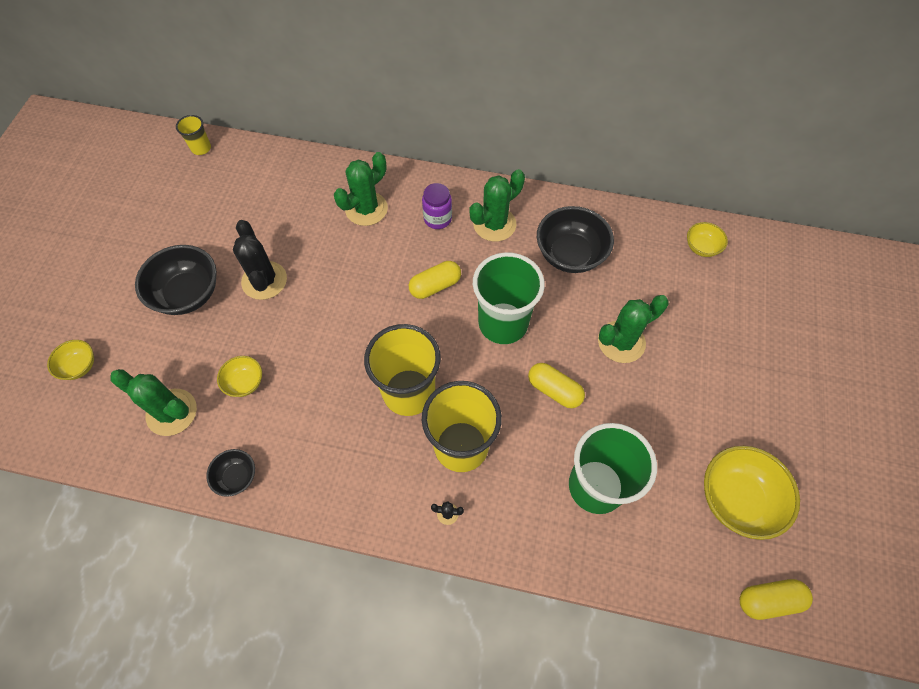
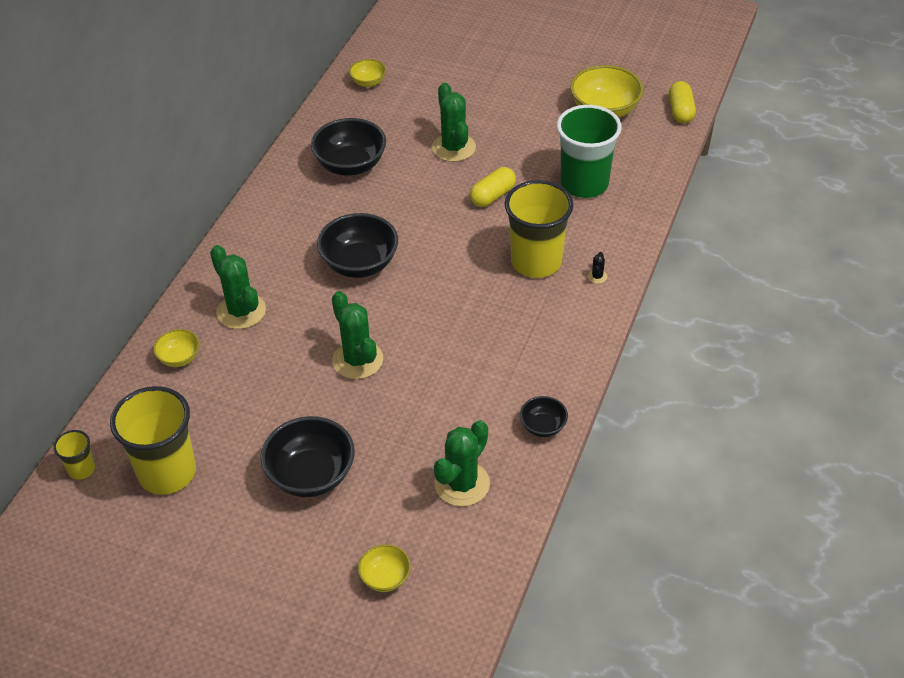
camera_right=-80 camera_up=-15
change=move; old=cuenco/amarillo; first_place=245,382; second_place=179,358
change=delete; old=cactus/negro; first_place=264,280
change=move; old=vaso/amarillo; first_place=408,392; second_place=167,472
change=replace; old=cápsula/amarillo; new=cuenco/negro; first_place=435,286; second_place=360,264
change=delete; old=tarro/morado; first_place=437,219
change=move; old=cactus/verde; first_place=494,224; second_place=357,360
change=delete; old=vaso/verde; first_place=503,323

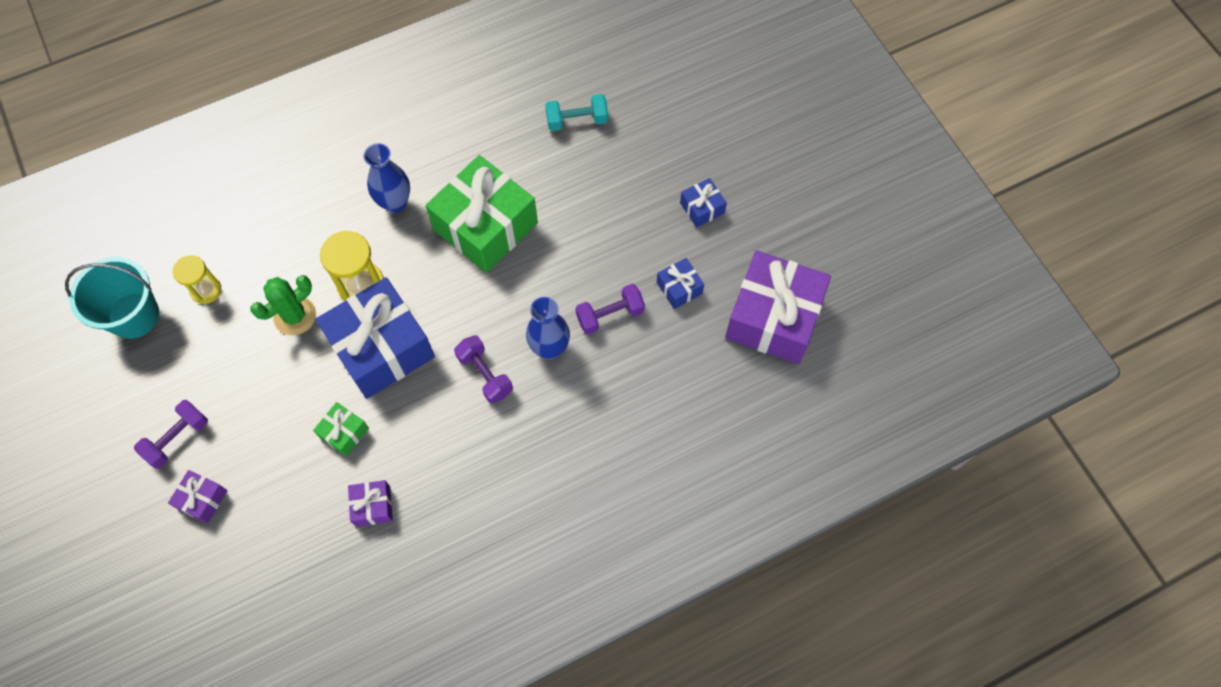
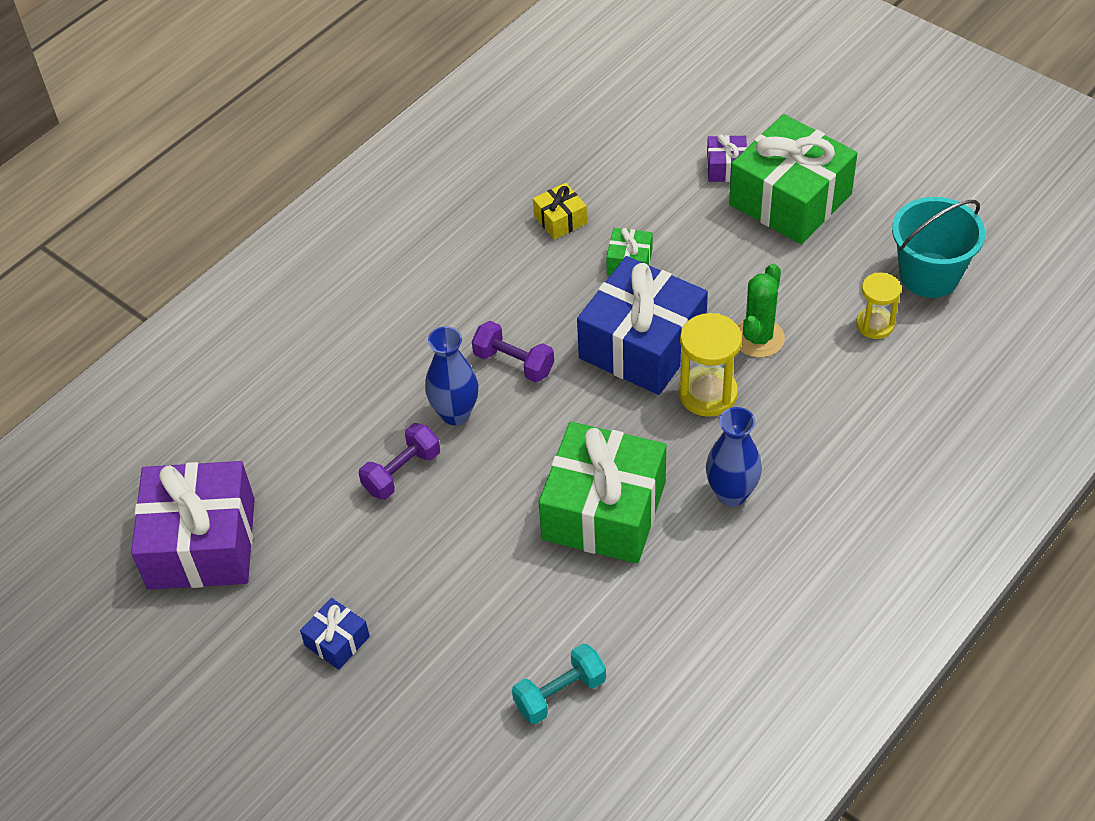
camera_right=160 camera_up=-15
change=replace; old=mancuerna/morado; new=regalo/verde; first_place=177,438; second_place=790,199
change=recolor; old=regalo/morado; new=regalo/amarillo; first_place=373,506; second_place=560,220
change=delete; old=regalo/azul; first_place=679,288

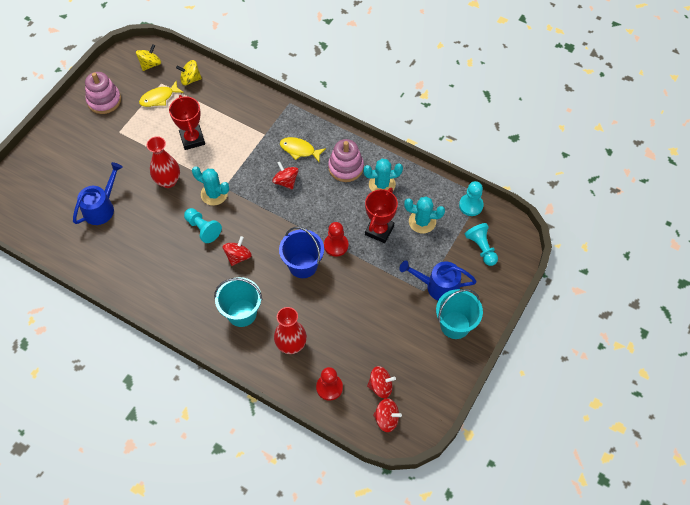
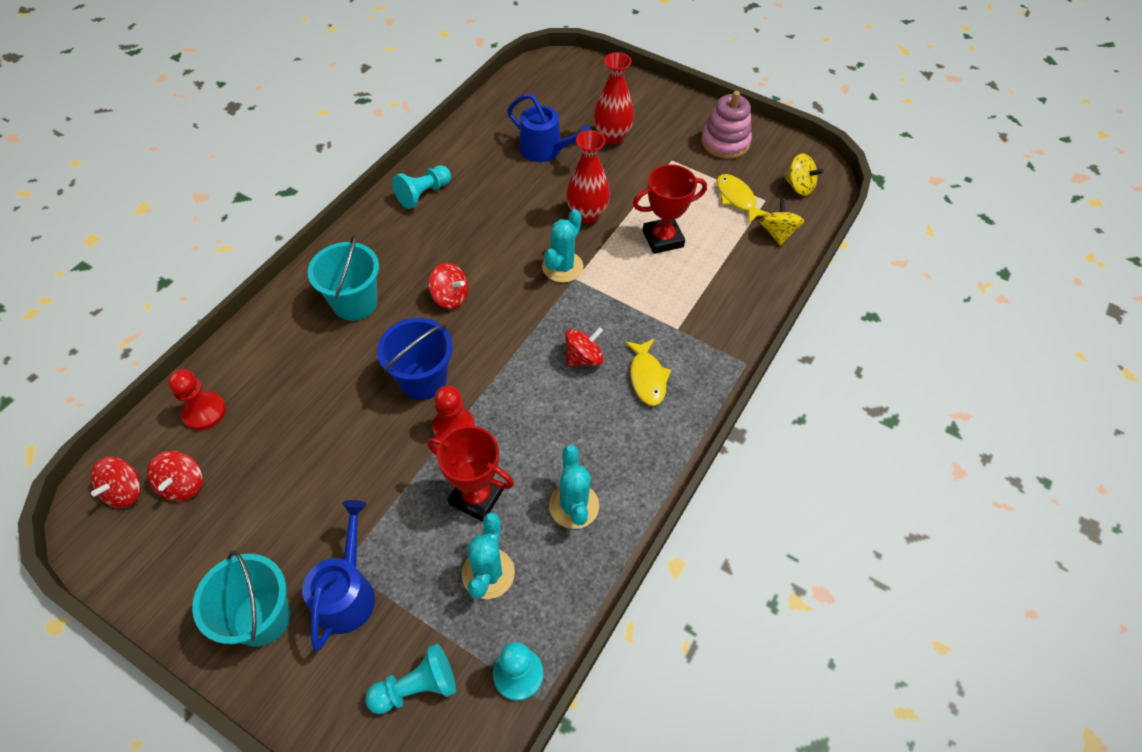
camera_right=90 camera_up=-5
change=move; old=peón/turquesa; first_place=203,229; second_place=423,194
change=move; old=florero/rojo; first_place=291,345; second_place=612,137
change=rotate; old=pez/amarillo; first_place=299,150; second_place=647,377; degrees=150
change=delete; old=juguete apilable/rosa; first_place=346,167

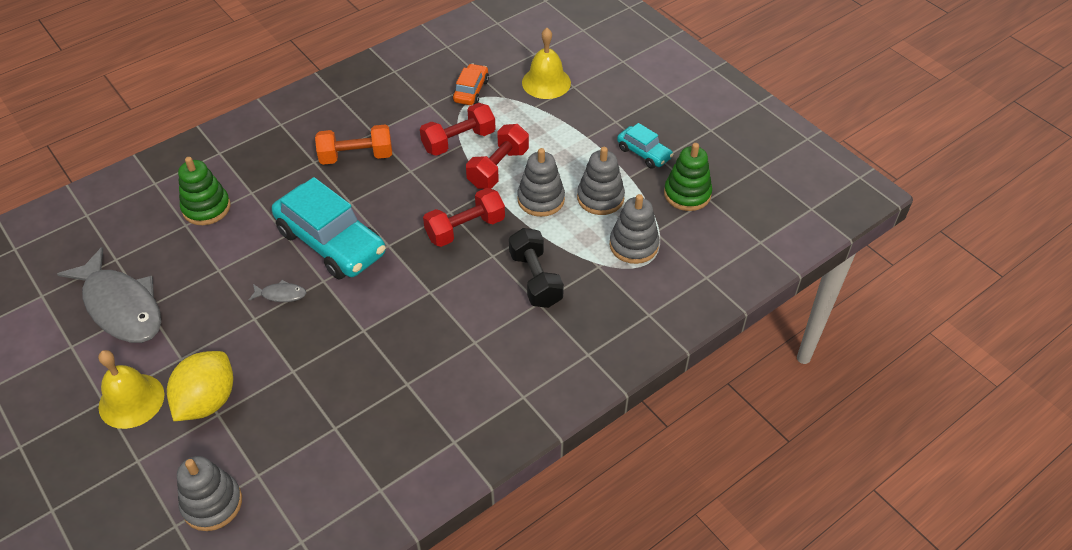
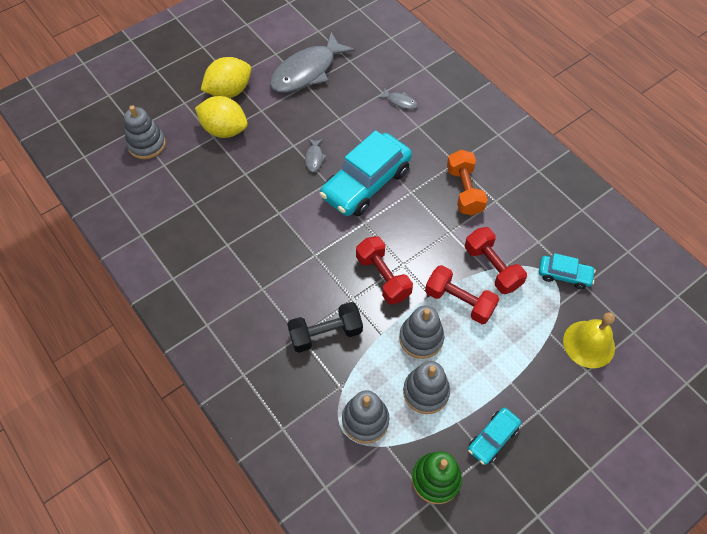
camera_right=90 camera_up=10
change=replace; old=campana/amarillo; new=limón/amarillo; first_place=131,400; second_place=229,91
change=replace; old=juguete apilable/verde; new=pez/gris; first_place=206,208; second_place=400,102
change=recolor; old=coche/naranja; new=coche/turquesa; first_place=471,91; second_place=564,275

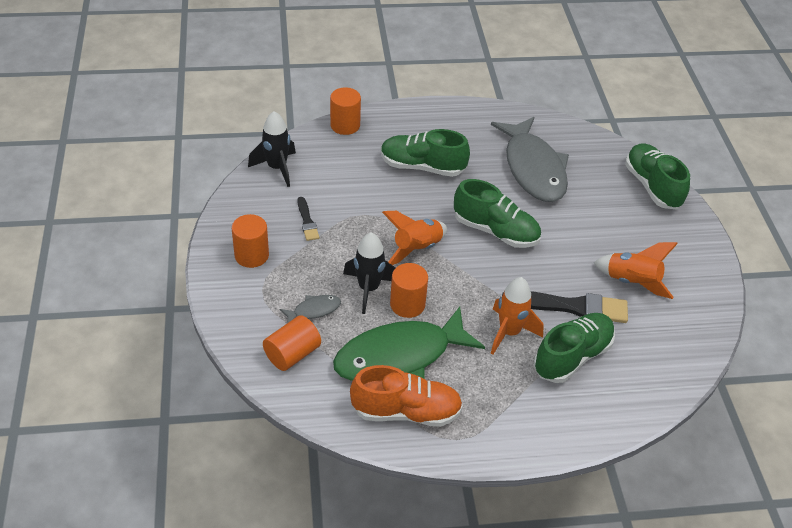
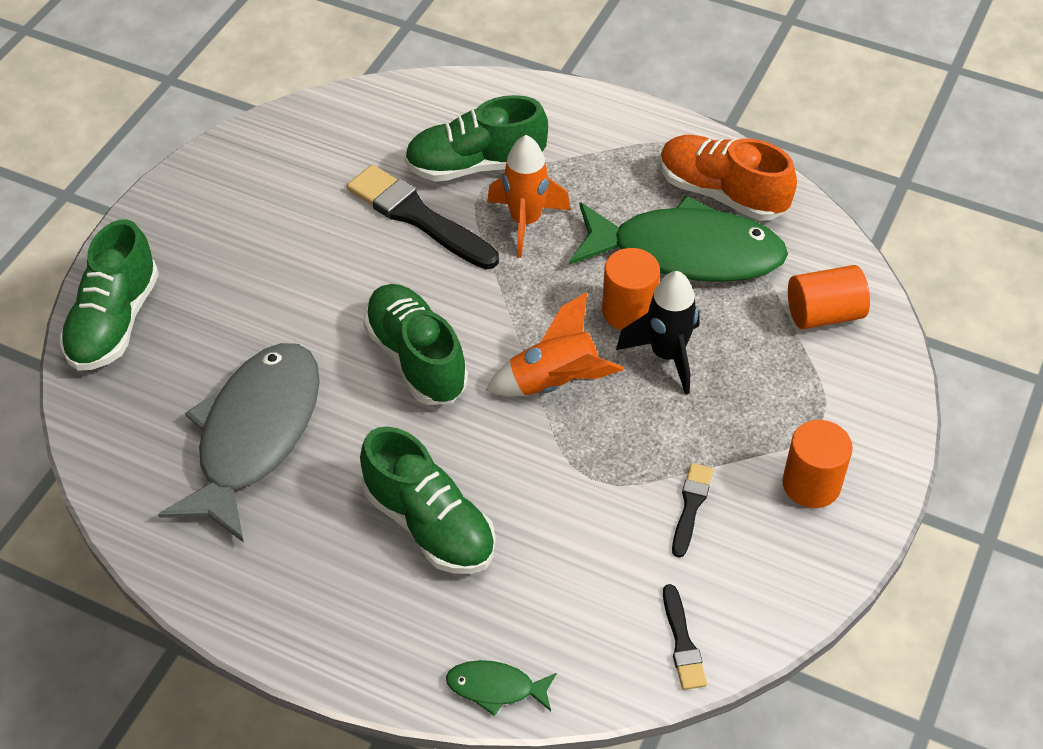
camera_right=-145 camera_up=5
change=replace; old=cohete/negro; new=pincel/negro; first_place=277,168; second_place=682,642
change=delete; old=pez/gris; first_place=314,310
change=replace; old=cilindro/naranja; new=pez/verde; first_place=345,125; second_place=495,688
change=delete; old=cohete/naranja; first_place=631,282

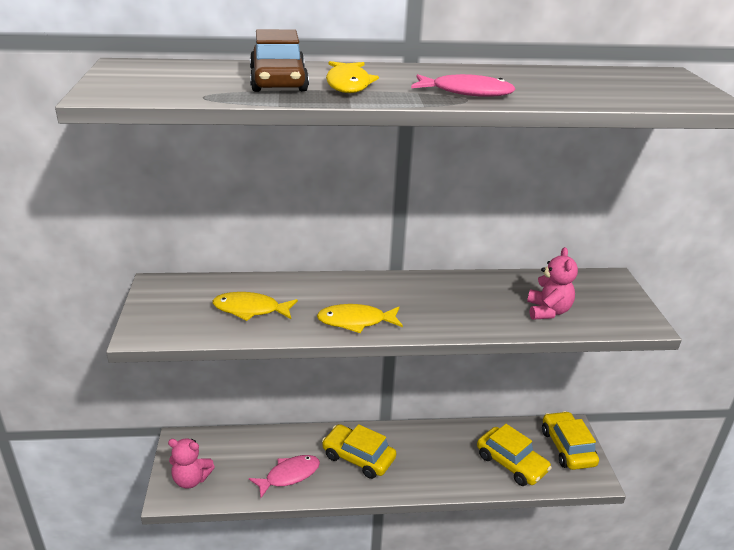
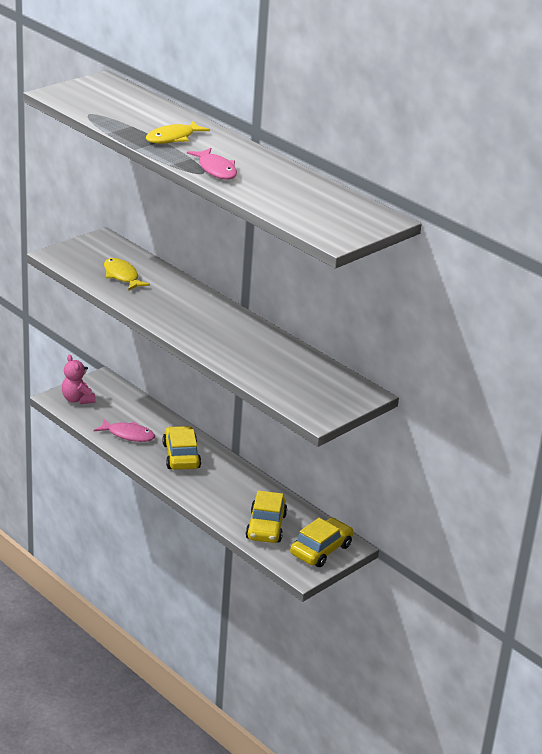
camera_right=50 camera_up=0
change=delete; old=coche/marrón; first_place=278,81
change=delete; old=pez/amarillo; first_place=356,321
change=delete; old=osito/rosa; first_place=547,311

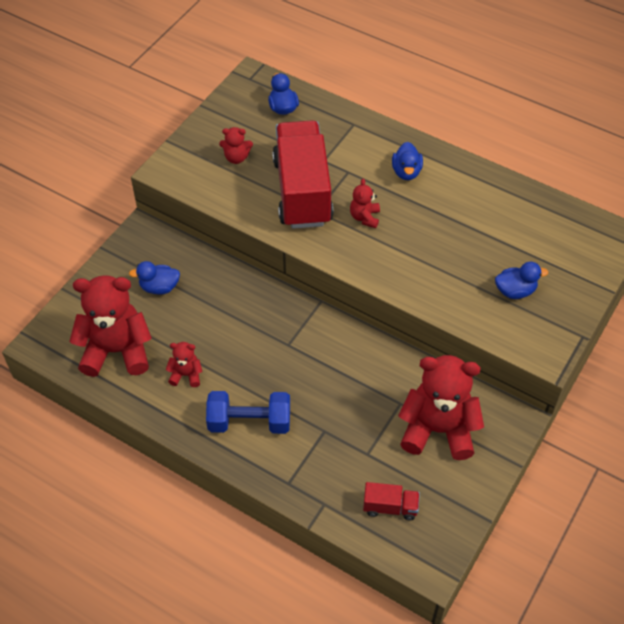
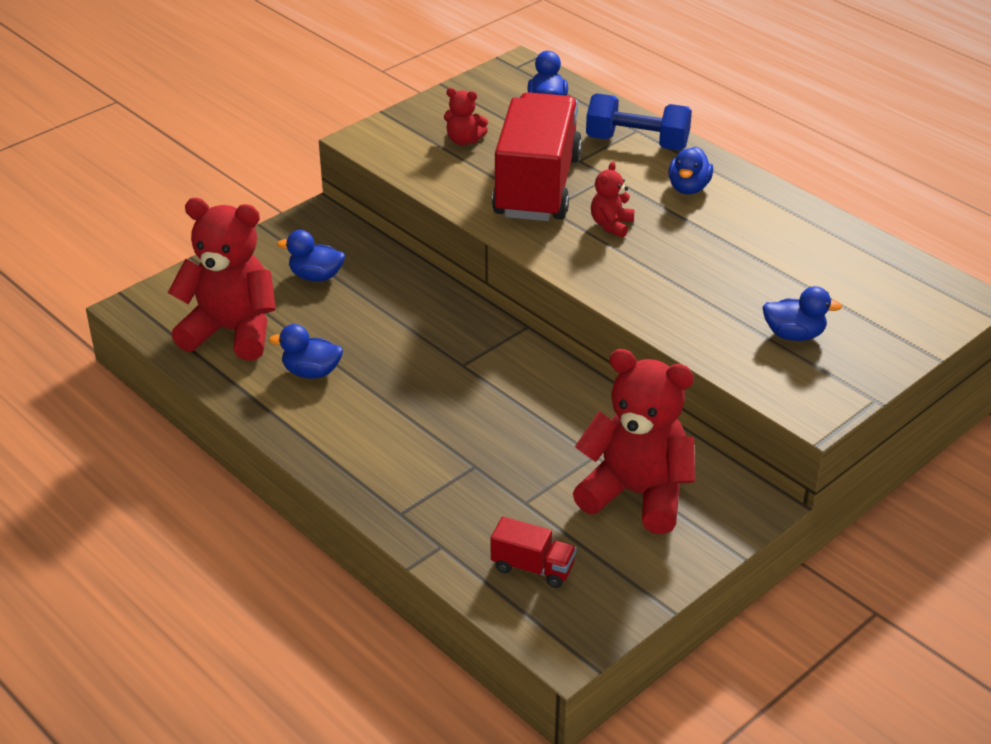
camera_right=15 camera_up=-15
change=replace; old=osito/rojo; new=pato/azul; first_place=186,375; second_place=311,372
change=move; old=mancuerna/azul; first_place=249,422; second_place=637,143

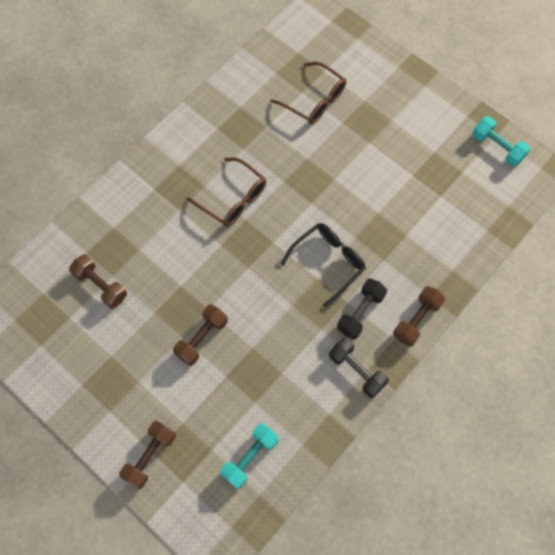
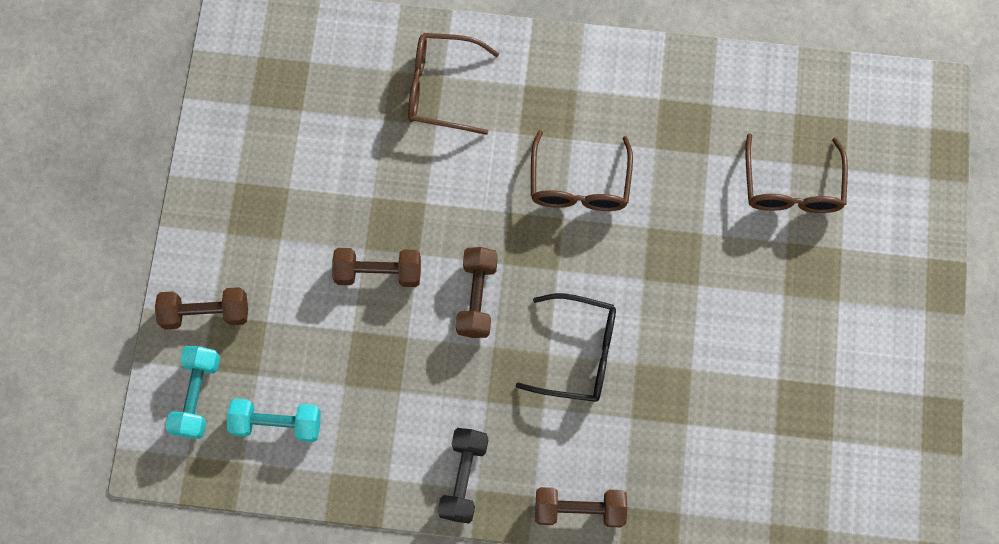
camera_right=55 camera_up=5
change=move; old=mancuerna/marrón; first_place=101,285; second_place=477,297
change=delete; old=mancuerna/negro; first_place=360,312
change=move; old=mancuerna/turquesa; first_place=497,147; second_place=197,395
change=insert; new=gafas/marrón; second_place=441,88

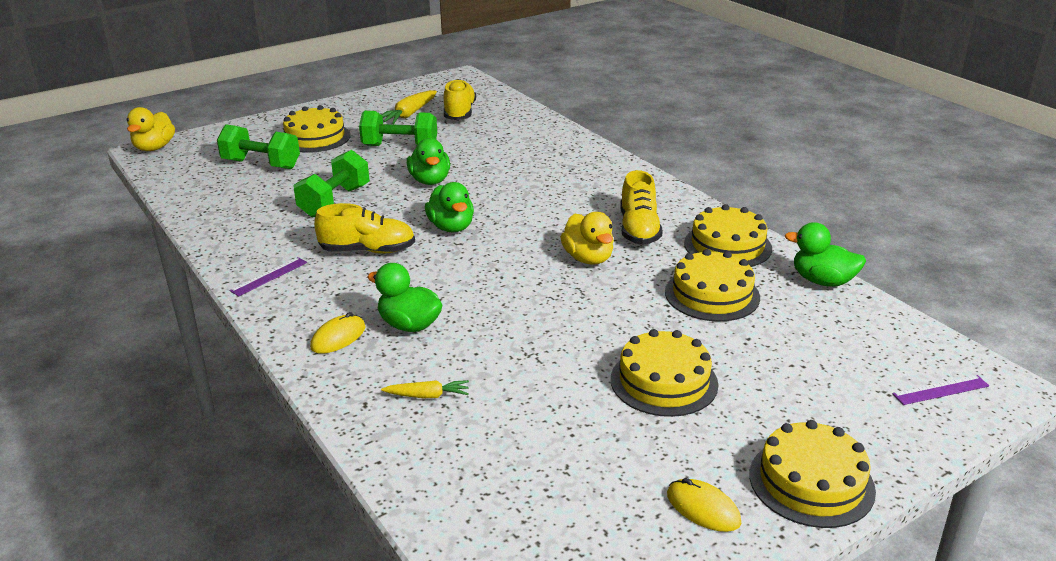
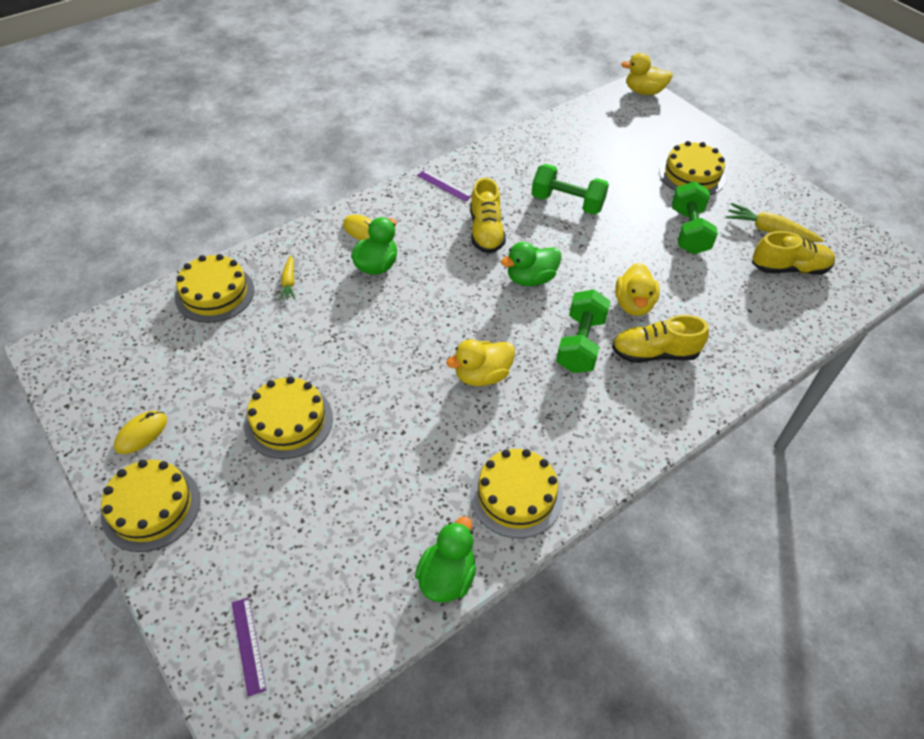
camera_right=85 camera_up=20
change=move; old=mancuerna/verde; first_place=261,164; second_place=580,344
change=delete; old=pato/verde; first_place=430,181
change=move; old=zapato/amarillo; first_place=639,229; second_place=654,353
change=move; old=tarta/amarillo; first_place=712,294; second_place=214,293
change=insert; new=pato/amarillo; second_place=633,304

